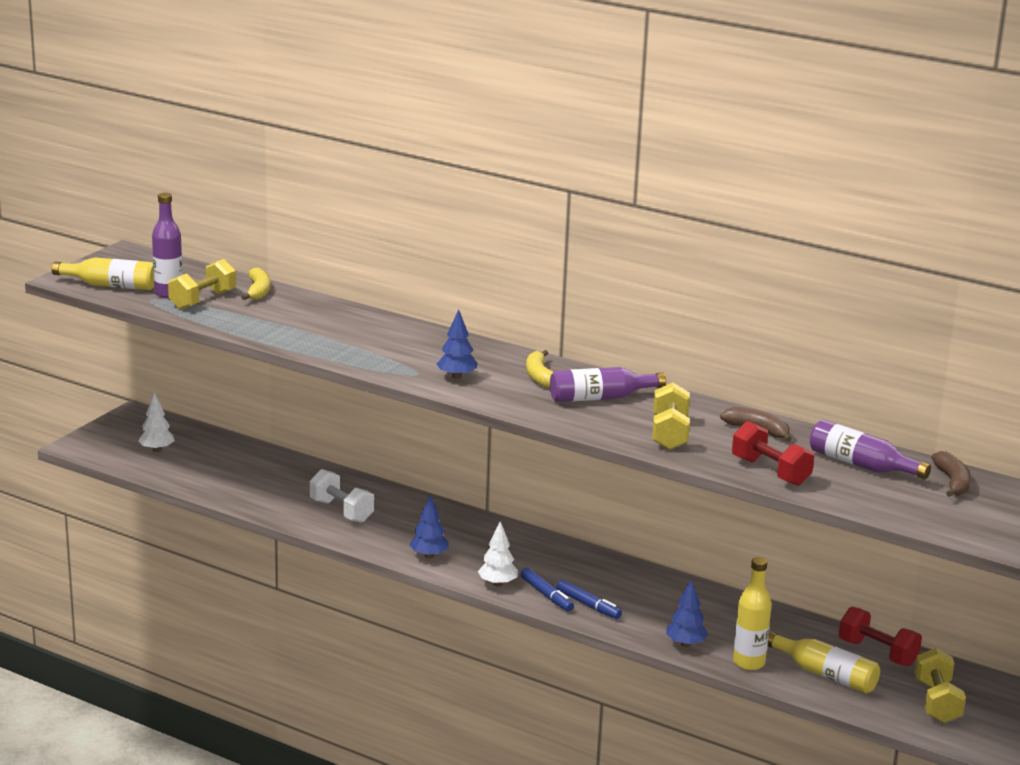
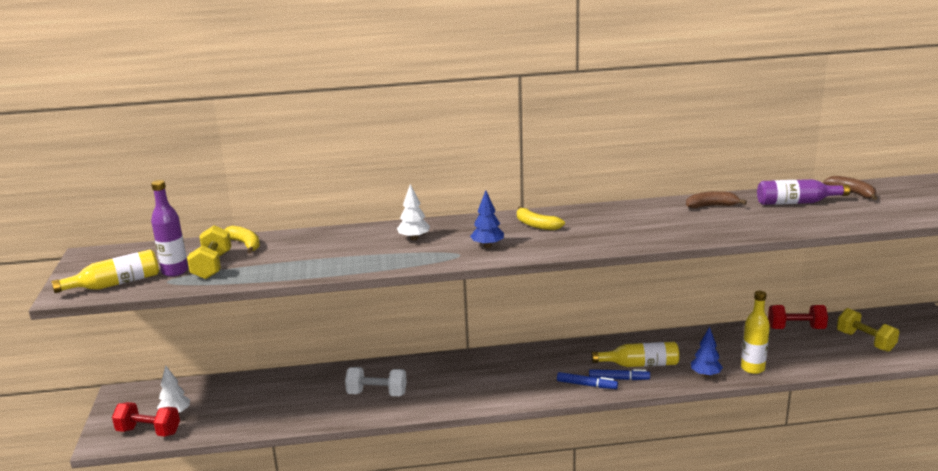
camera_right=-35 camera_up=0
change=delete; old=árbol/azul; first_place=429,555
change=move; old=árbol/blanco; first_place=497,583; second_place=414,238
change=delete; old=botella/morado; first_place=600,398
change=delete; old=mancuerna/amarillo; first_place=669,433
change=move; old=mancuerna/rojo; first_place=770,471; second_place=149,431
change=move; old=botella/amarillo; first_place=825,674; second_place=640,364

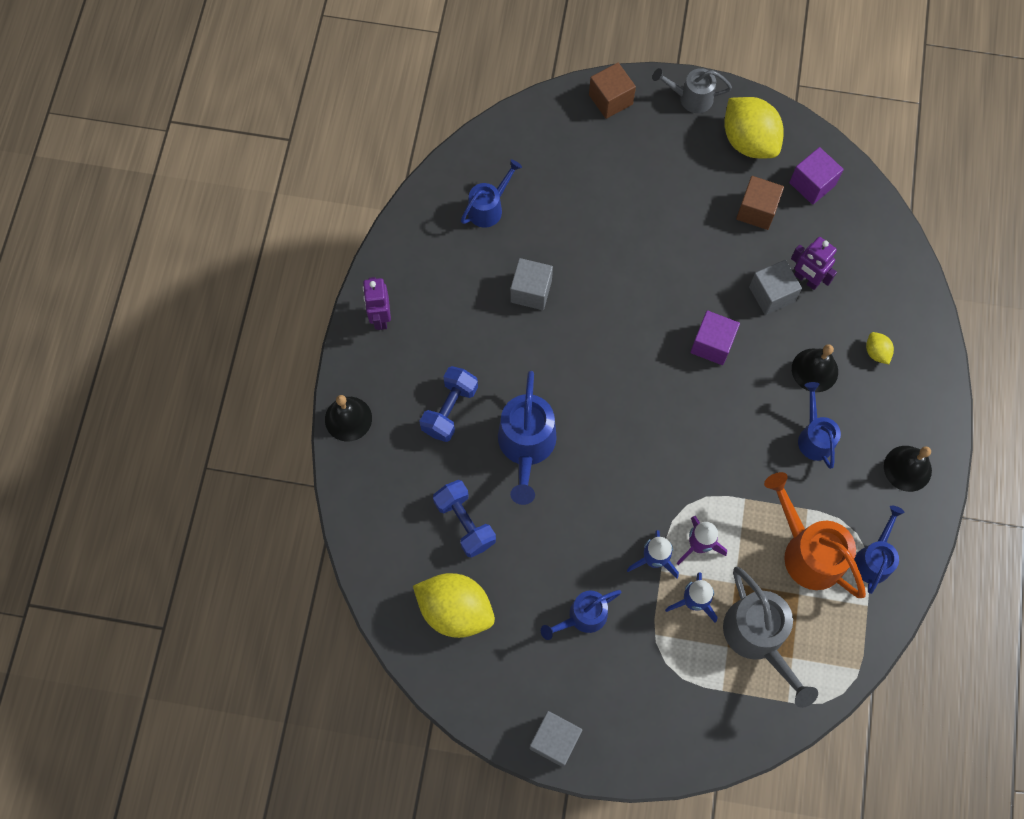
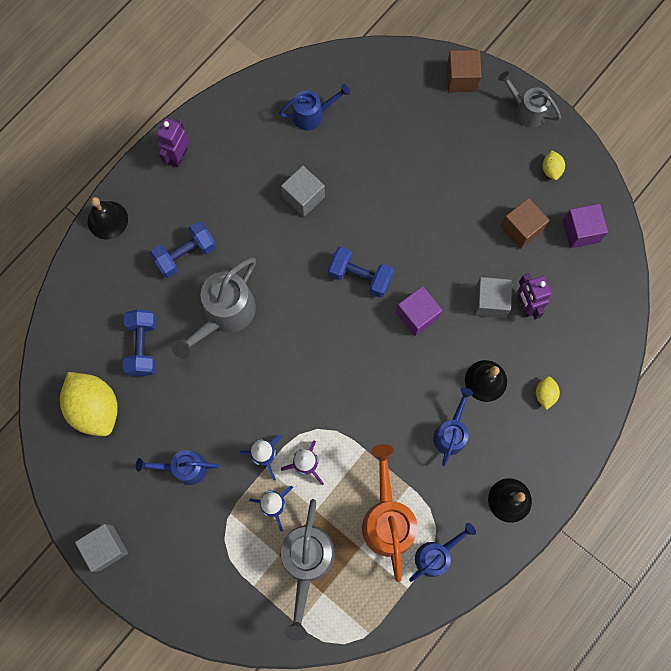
camera_right=30 camera_up=5
change=recolor; old=regadera/azul; new=regadera/gris; first_place=526,447; second_place=224,315
change=resize; old=limón/amarillo; first_place=748,141; second_place=551,170; factor=0.45
change=insert; new=mancuerna/azul; second_place=360,276

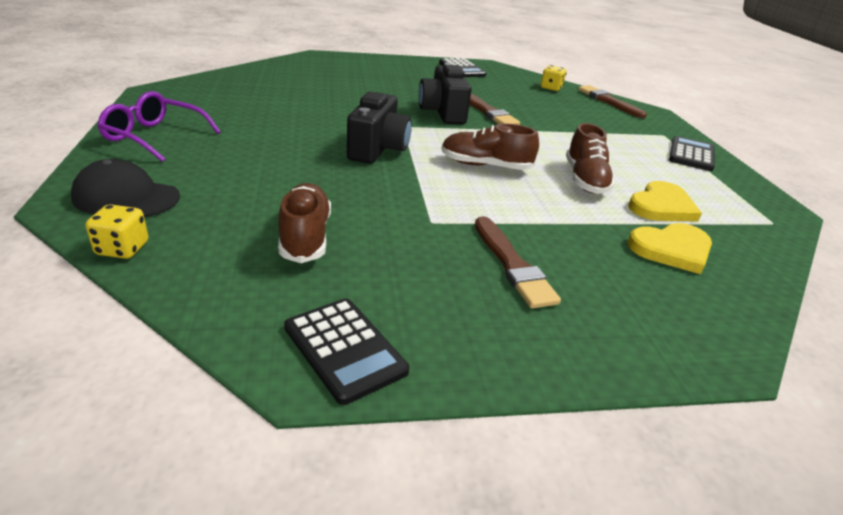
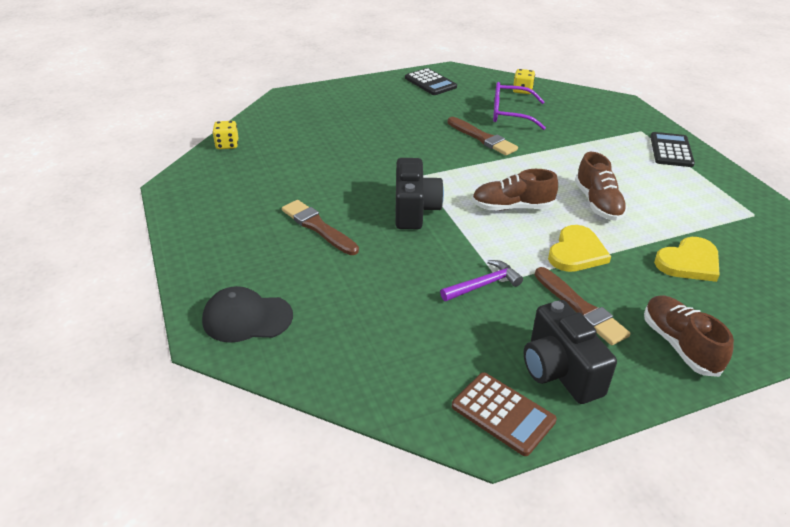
camera_right=-10 camera_up=5
change=move; old=dado/amarillo; first_place=122,249; second_place=227,145
change=move; old=gafas/morado; first_place=155,137; second_place=510,114
change=move; old=zapato/marrón; first_place=305,237; second_place=679,345
change=recolor; old=calculadora/negro; new=calculadora/marrón; first_place=344,349; second_place=503,414
change=move; old=cámara/negro; first_place=443,112; second_place=559,371
change=move; old=pincel/marrón; first_place=608,101; second_place=318,227
change=move; old=corazón/amarillo; first_place=661,206; second_place=576,252
change=insert; new=martillo/morado; second_place=484,284

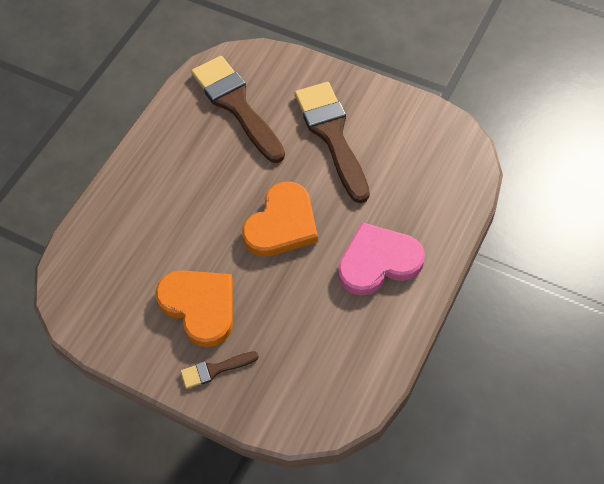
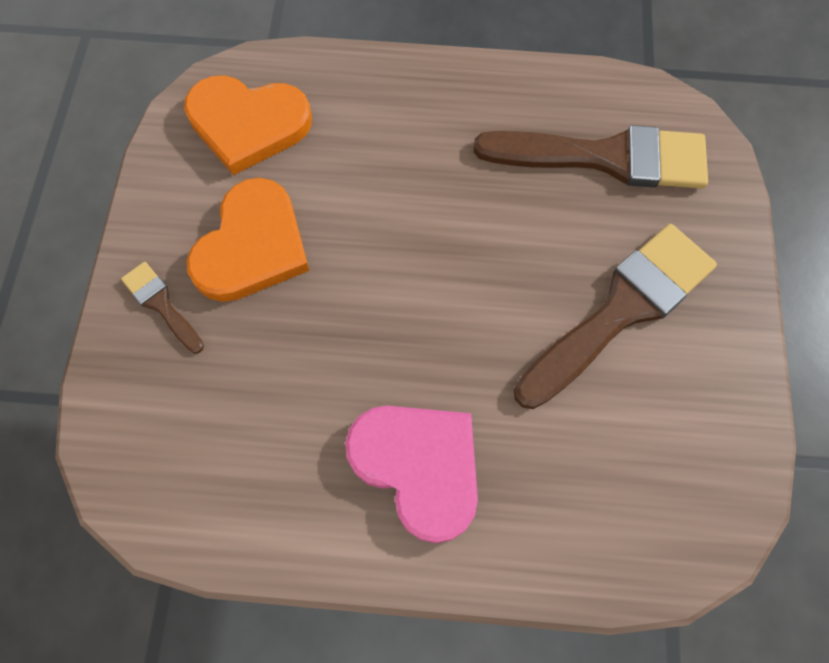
camera_right=65 camera_up=10
change=rotate; old=pincel/marrón; first_place=236,105; second_place=605,158; degrees=60
change=move; old=corazón/naranja; first_place=282,224; second_place=248,124

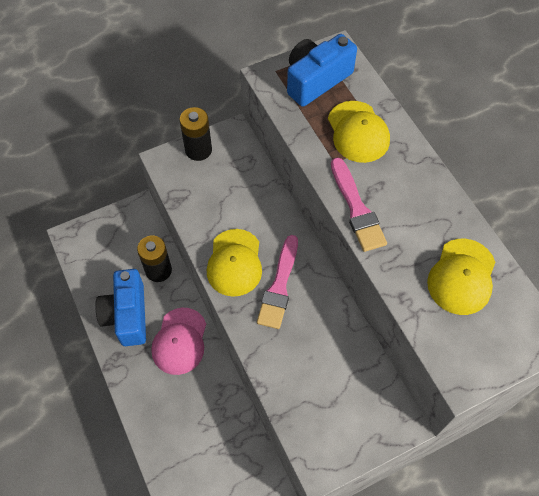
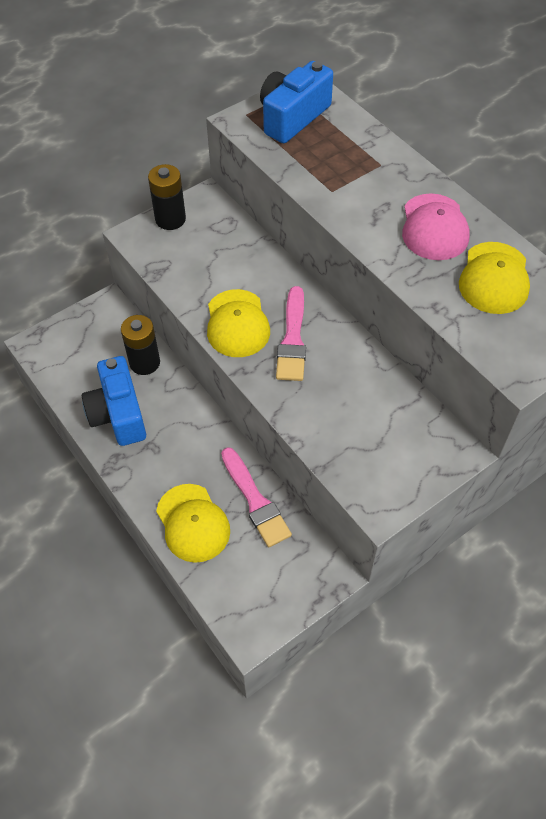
camera_right=-10 camera_up=-5
change=move; old=gorra/rosa; first_place=179,341; second_place=434,227
change=move; old=gorra/amarillo; first_place=358,132; second_place=193,523
change=move; old=pincel/rosa; first_place=357,209; second_place=255,501

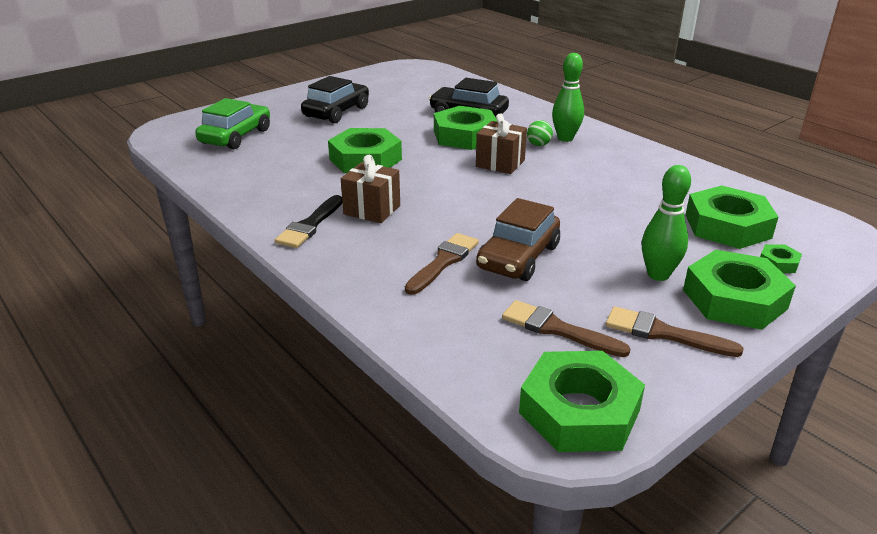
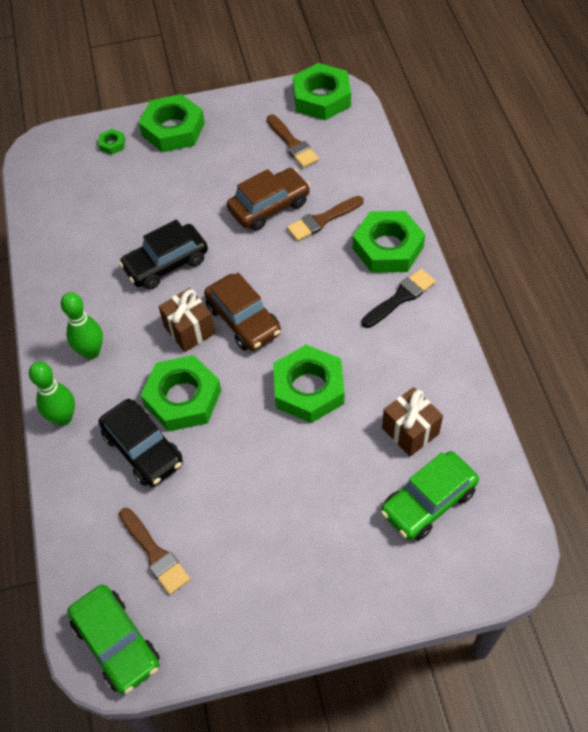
camera_right=-150 camera_up=25
change=move; old=coche/negro; first_place=336,112; second_place=166,264
change=move; old=regalo/marrón; first_place=372,210; second_place=410,431
change=delete; old=pelota/verde; first_place=538,145
change=move; old=pincel/marrón; first_place=663,333; second_place=155,554
change=move; old=bolo/verde; first_place=658,275; second_place=63,418
change=move; old=tuerca/verde; first_place=727,226; second_place=388,247
change=insert; new=coche/verde; second_place=116,643
change=insert; new=coche/marrón; second_place=243,320

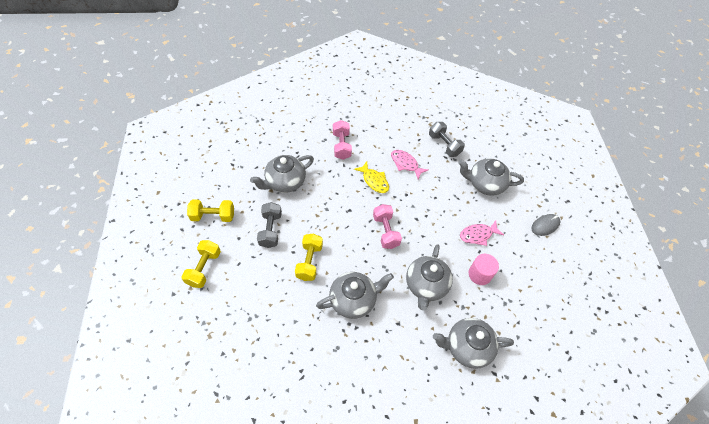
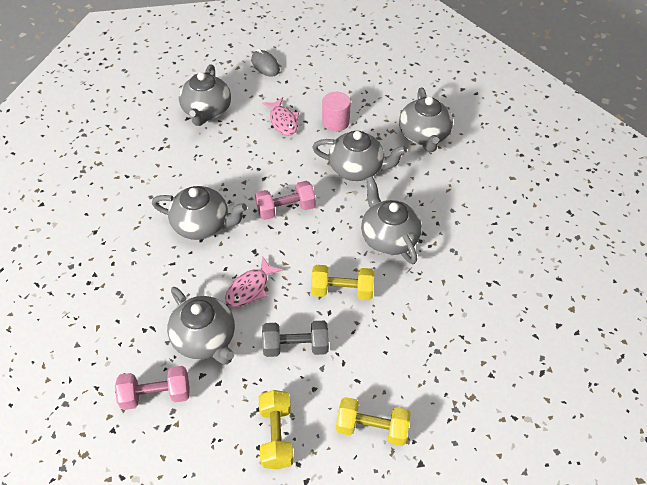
camera_right=-90 camera_up=-5
change=move; old=mancuerna/rosa; first_place=341,145; second_place=156,394
change=replace; old=pez/amarillo; new=tetera/gris; first_place=374,181; second_place=202,225
change=move; old=pez/rosa; first_place=405,164; second_place=250,288
change=delete; old=mancuerna/gris; first_place=444,145

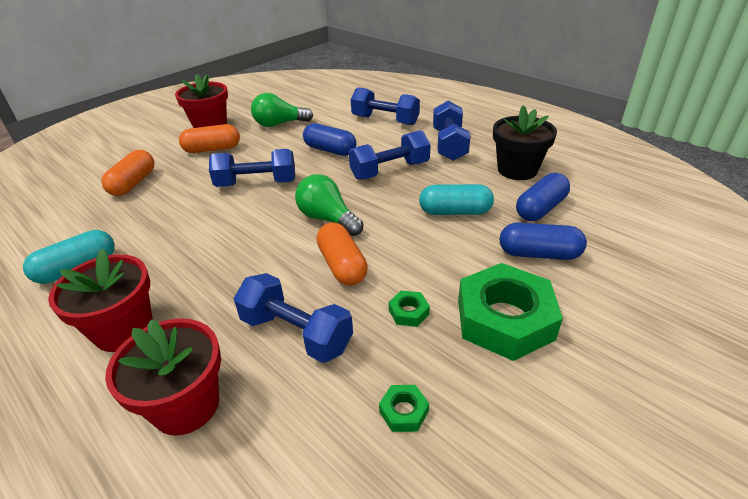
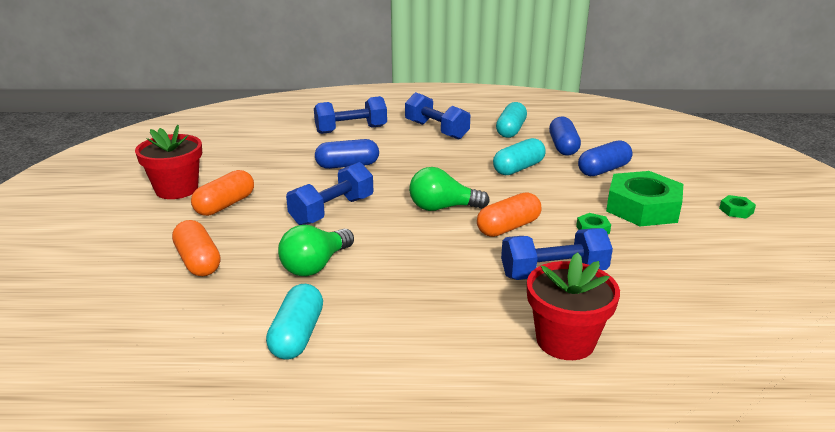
camera_right=-45 camera_up=-10
change=delete; old=maceta/rojo; first_place=124,330
change=move; old=bombilla/verde; first_place=279,124; second_place=316,265
change=rotate; old=cápsula/naranja; first_place=342,265; second_place=508,227; degrees=-60
change=delete; old=mancuerna/azul; first_place=390,170
change=move; old=tuerca/verde; first_place=404,411; second_place=736,210
change=replace; old=maceta/negro; new=cápsula/turquesa; first_place=517,170; second_place=510,130

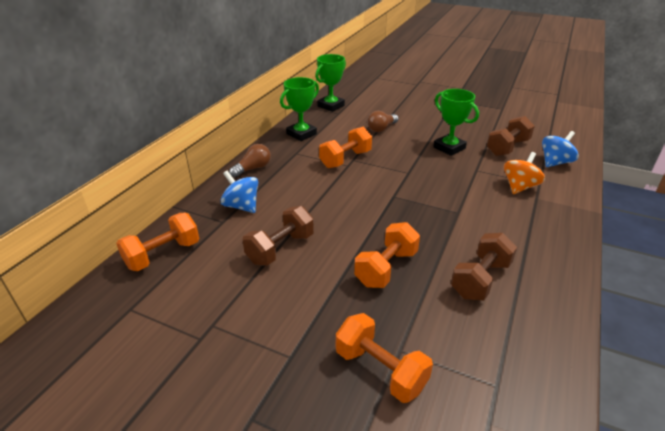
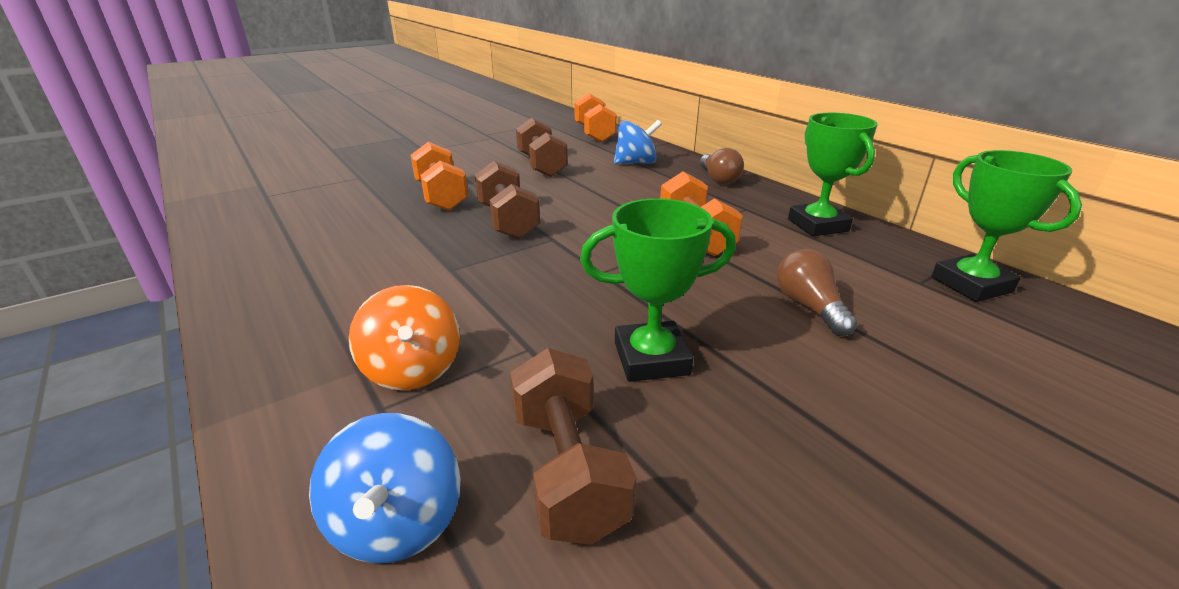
camera_right=120 camera_up=-5
change=delete; old=mancuerna/naranja; first_place=380,370
change=move; old=mancuerna/marrón; first_place=480,279; second_place=508,221

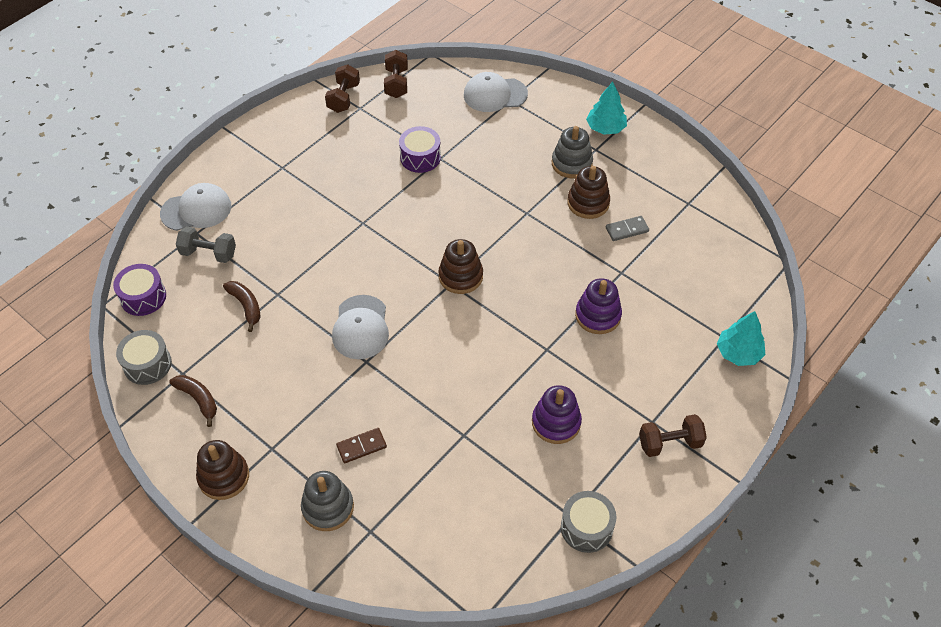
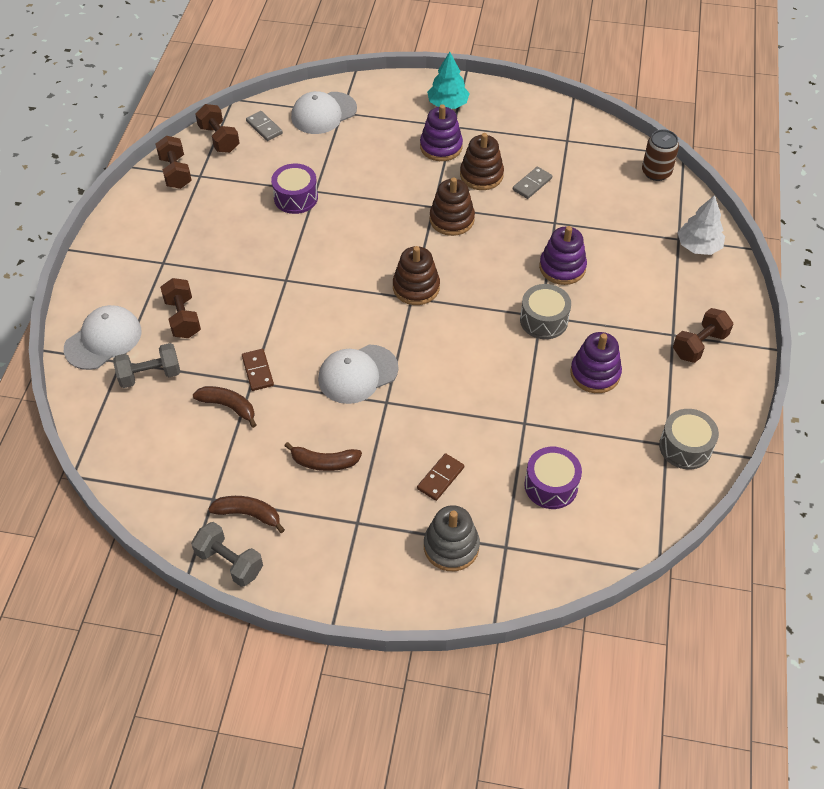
camera_right=-30 camera_up=0
change=move; old=tambor/morado; first_place=143,297; second_place=551,485
change=move; old=tambor/gris; first_place=147,364; second_place=543,320
change=move; old=juguete apilable/marrón; first_place=224,477; second_place=452,219
change=rotate; old=gorra/blanco; first_place=361,327; second_place=357,374; degrees=90
change=recolor; old=juguete apilable/gris; new=juguete apilable/morado; first_place=571,163; second_place=441,147
change=recolor; old=árbol/turquesa; new=árbol/blanco; first_place=738,353; second_place=698,246
change=insert; new=mancuerna/marrón; second_place=183,318
change=insert; new=mancuerna/gris; second_place=229,562
change=insert; new=ficha de dominó/marrón; second_place=258,371
change=insert; new=ficha de dominó/gris; second_place=264,127
change=insert; new=plátano/marrón; second_place=324,462
change=insert; new=lata/marrón; second_place=656,172

